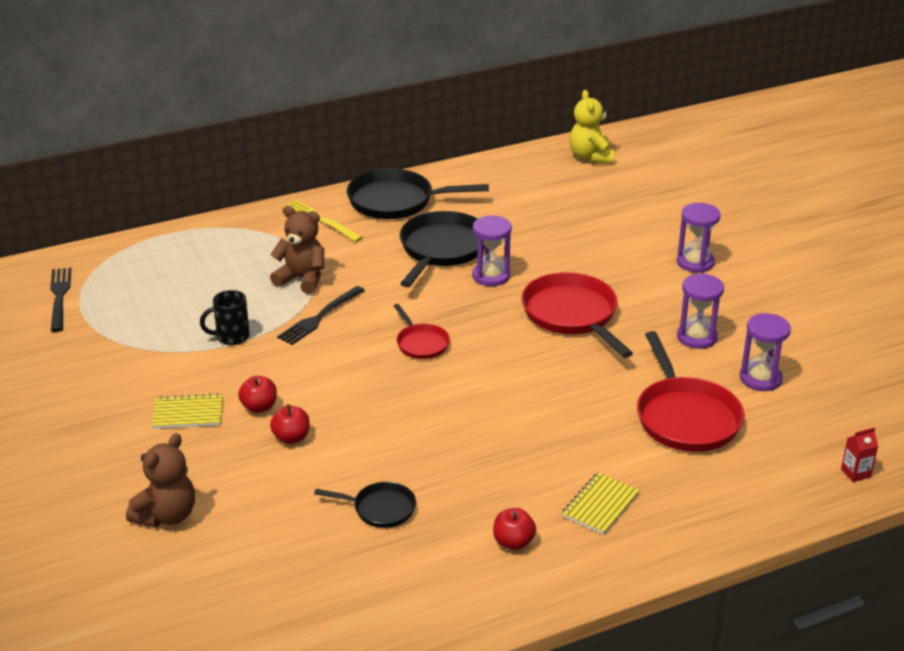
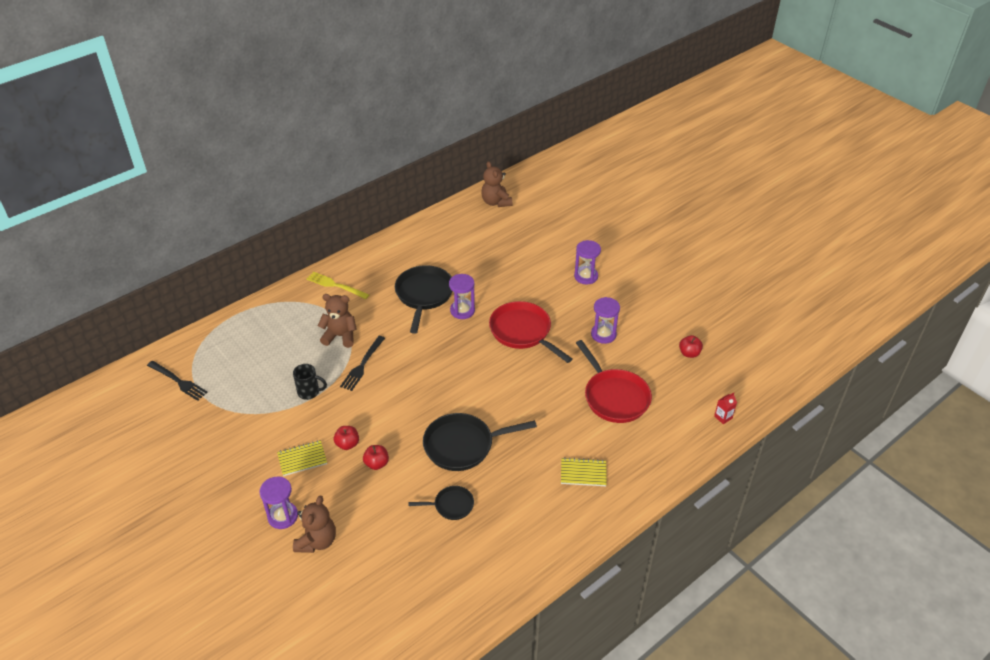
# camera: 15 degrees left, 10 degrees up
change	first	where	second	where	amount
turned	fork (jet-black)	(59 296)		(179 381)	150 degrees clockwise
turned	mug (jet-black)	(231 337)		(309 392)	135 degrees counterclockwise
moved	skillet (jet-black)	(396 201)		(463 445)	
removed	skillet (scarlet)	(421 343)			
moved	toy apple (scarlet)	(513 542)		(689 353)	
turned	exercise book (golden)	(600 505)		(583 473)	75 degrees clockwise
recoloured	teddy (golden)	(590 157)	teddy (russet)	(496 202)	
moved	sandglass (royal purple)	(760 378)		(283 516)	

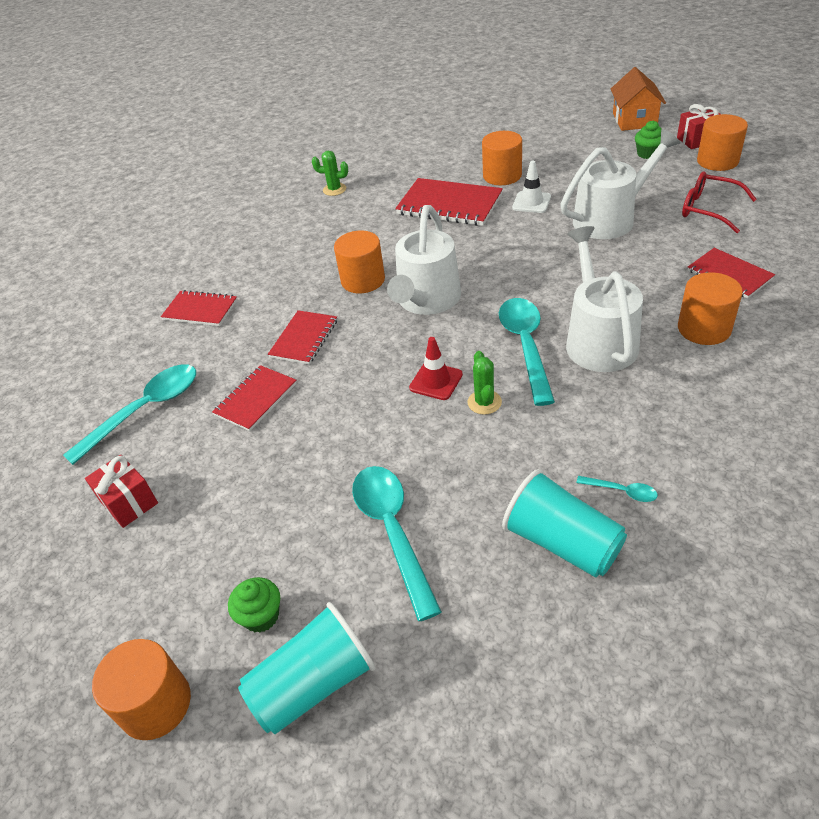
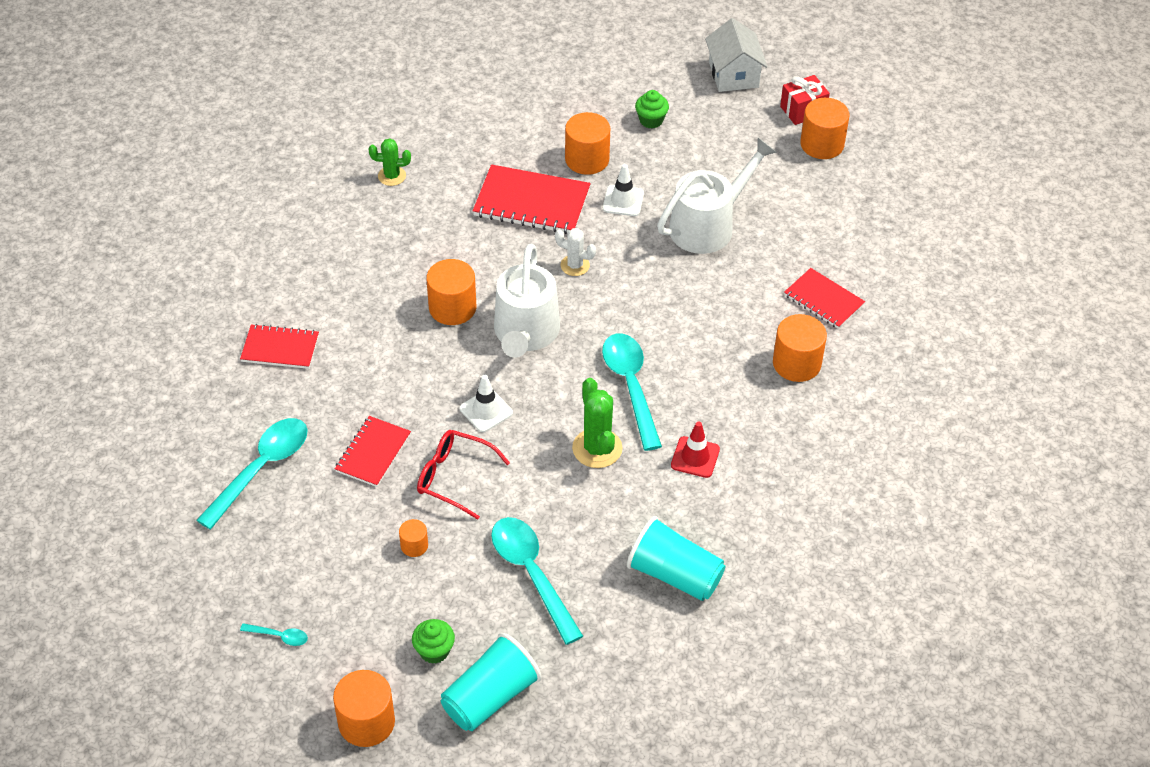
# camera: 15 degrees left, 5 degrees up
change	first	where	second	where	amount
removed	present (scarlet)	(129 502)			
removed	exercise book (scarlet)	(304 339)			
moved	road cone (scarlet)	(436 381)		(695 457)	
resized	cactus (green)	(484 402)		(597 448)	x1.57
removed	watering can (pure white)	(598 339)			
moved	teaspoon (teal)	(622 491)		(279 636)	
recoloured	cottage (orange-coloured)	(634 120)	cottage (pure white)	(733 74)	
moved	cupcake (green)	(648 154)		(651 120)	
moved	eyeglasses (scarlet)	(708 209)		(454 477)	
added			cylinder (orange-coloured)	(414 545)	
added			road cone (pure white)	(486 411)	
added			cactus (pure white)	(575 265)	

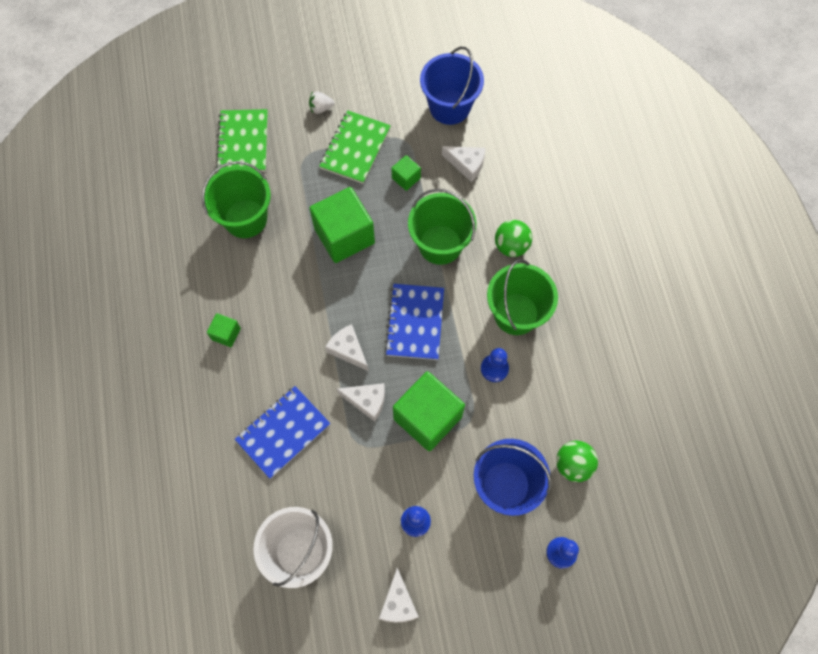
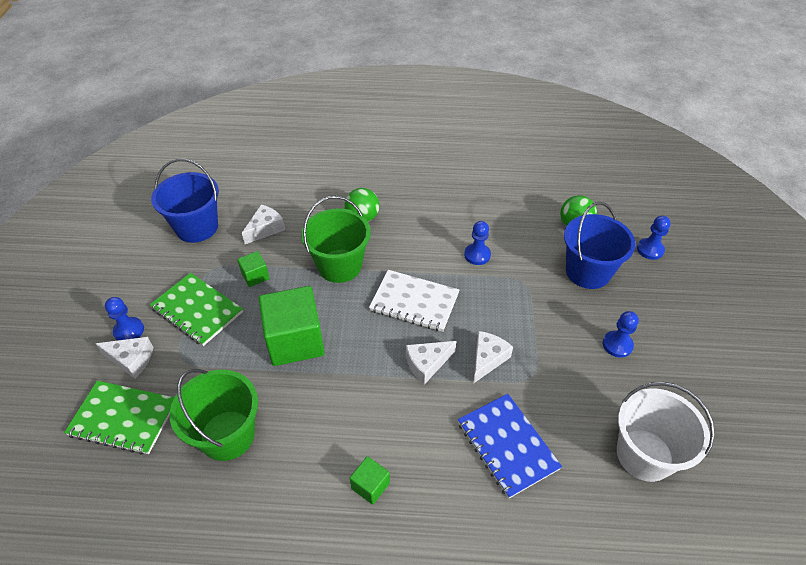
# camera: 75 degrees left, 20 degrees down
change	first	where	second	where	amount
replaced	berry (pure white)	(321 108)	game pawn (royal blue)	(129 331)	
moved	cheese wedge (pure white)	(398 603)		(131 360)	
recoloured	exercise book (royal blue)	(415 322)	exercise book (pure white)	(414 302)	
removed	block (green)	(427 417)			
removed	sand bucket (green)	(516 314)			

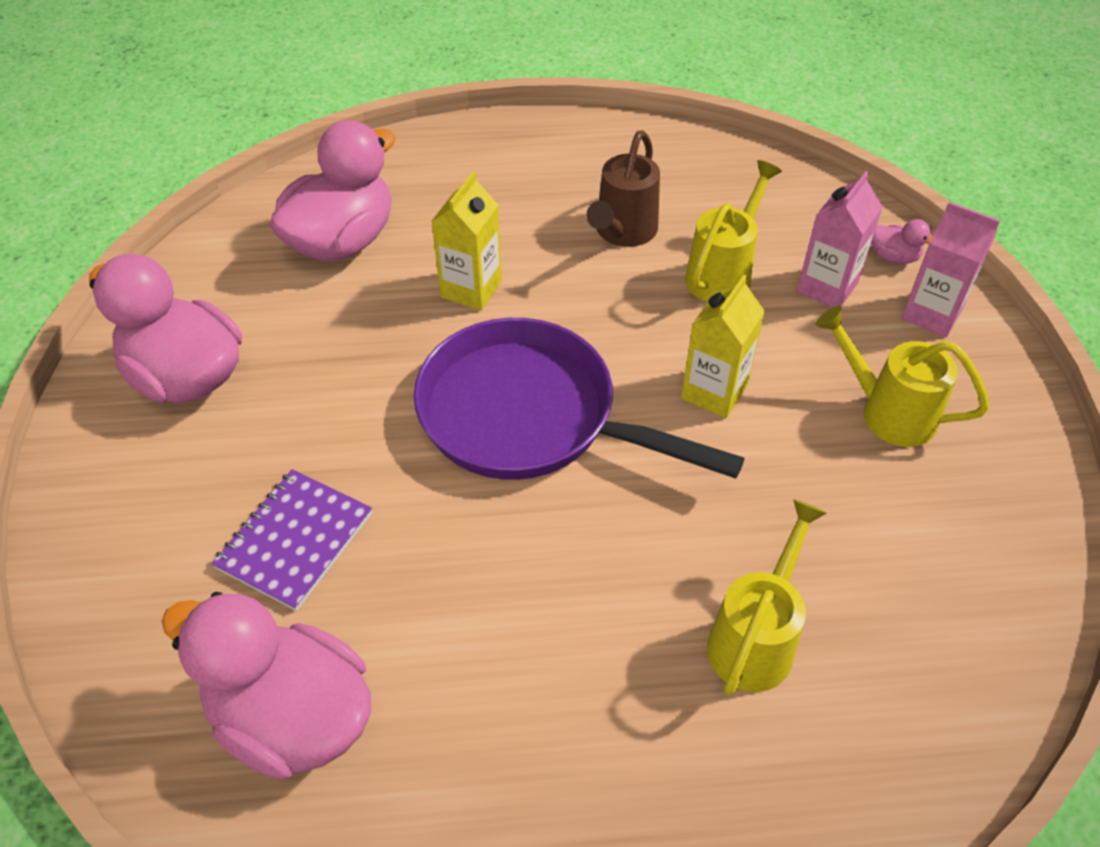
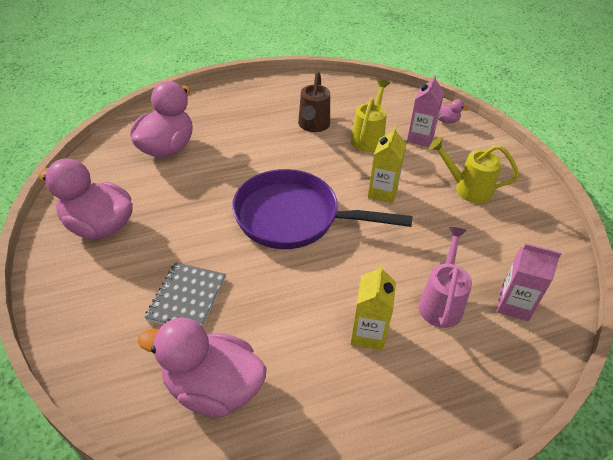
# camera: 15 degrees left, 5 degrees down
change	first	where	second	where	amount
recoloured	exercise book (royal purple)	(295 540)	exercise book (ash-grey)	(187 298)	
moved	carton (golden)	(471 289)		(368 334)	
recoloured	watering can (golden)	(755 639)	watering can (pink)	(441 302)	
moved	carton (pink)	(931 314)		(513 305)	

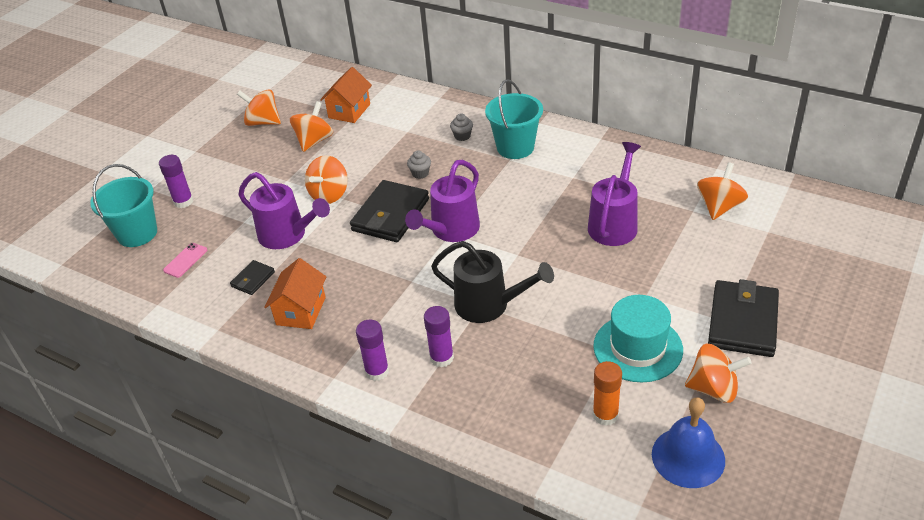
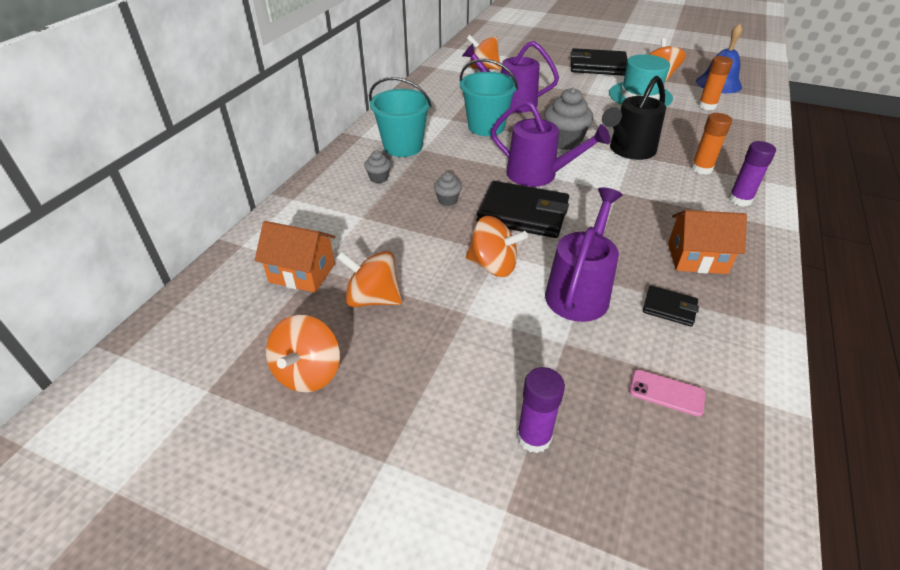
# camera: 100 degrees left, 0 degrees up
change	first	where	second	where	amount
moved	sand bucket (teal)	(137 233)		(486 127)	
recoloured	stick of glue (royal purple)	(441 358)	stick of glue (orange-coloured)	(701 169)	
turned	watering can (jet-black)	(489 305)		(628 150)	150 degrees counterclockwise
added			cupcake (ash-grey)	(564 141)	

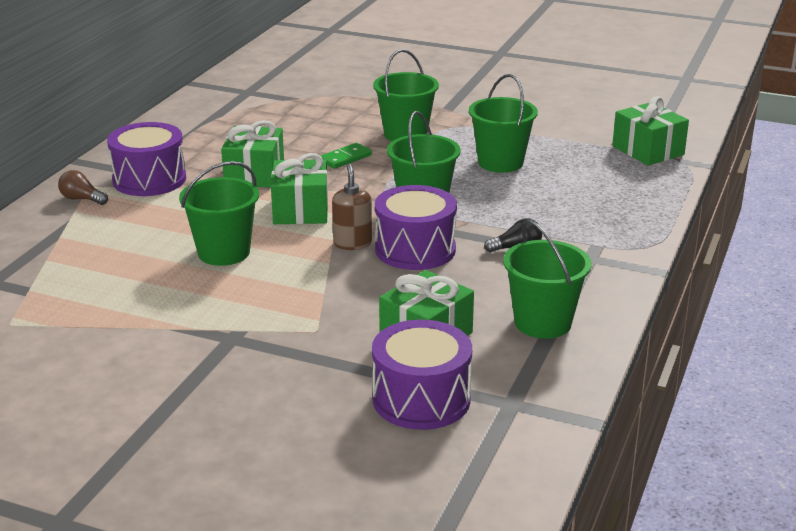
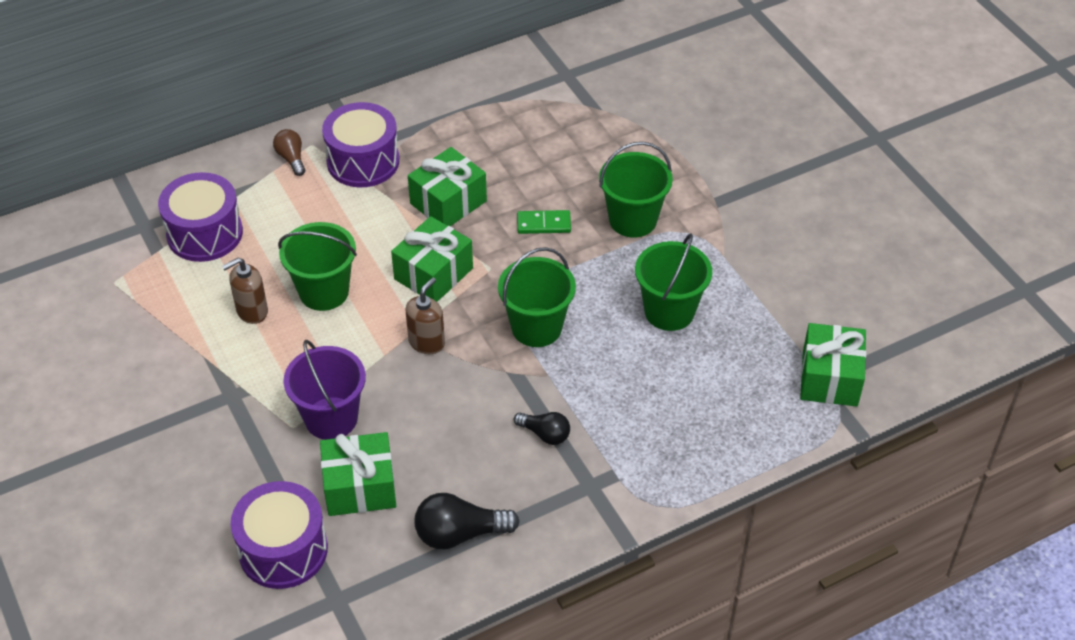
# camera: 40 degrees right, 20 degrees up
change	first	where	second	where	amount
moved	snare drum (royal purple)	(415 249)		(205 233)	
replaced	sand bucket (green)	(542 323)	lightbulb (jet-black)	(459 534)	
added			pump bottle (russet)	(252 311)	
added			sand bucket (royal purple)	(331 418)	

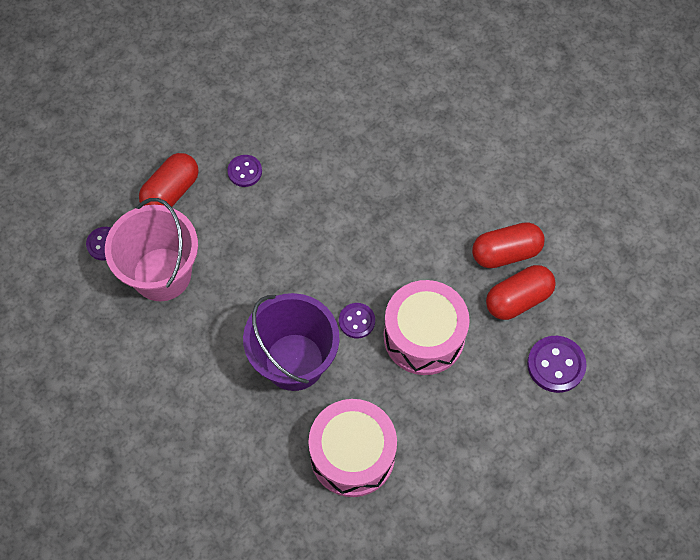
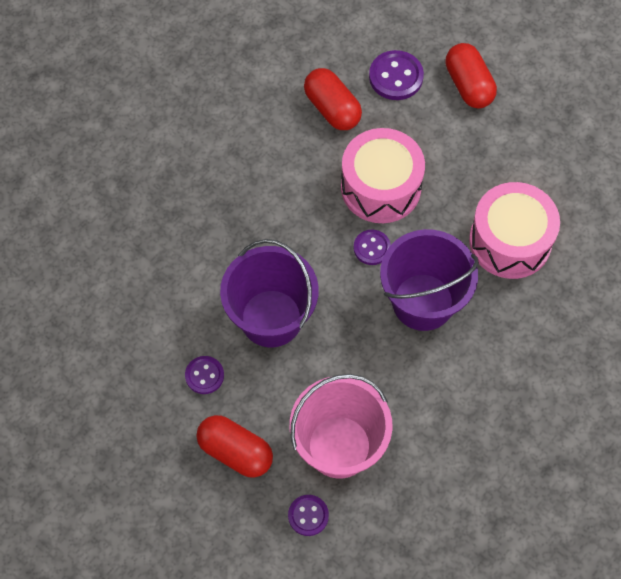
# camera: 95 degrees left, 0 degrees up
change	first	where	second	where	amount
moved	capsule (scarlet)	(506 253)		(468 85)	
added			sand bucket (royal purple)	(271 318)	

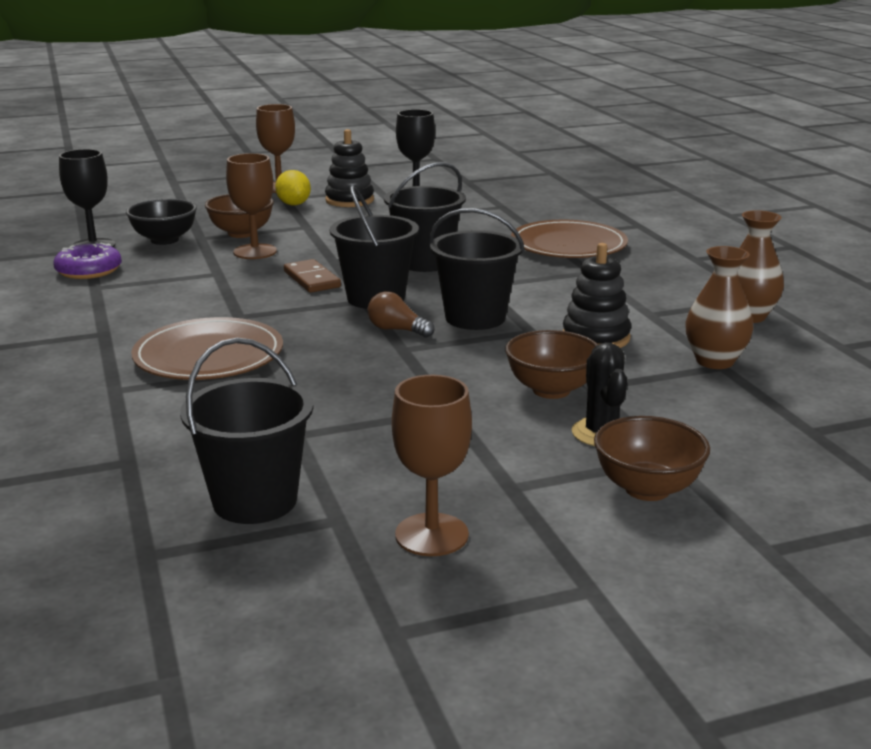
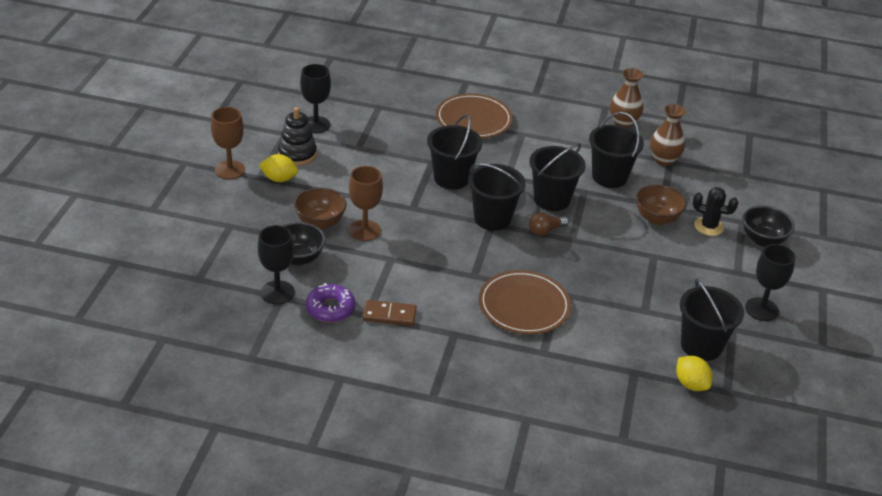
# camera: 60 degrees left, 15 degrees up
change	first	where	second	where	amount
moved	domino (russet)	(312 279)		(389 315)	
recoloured	wine glass (russet)	(431 535)	wine glass (jet-black)	(761 309)	
replaced	stacking toy (jet-black)	(595 337)	sand bucket (jet-black)	(609 177)	
recoloured	serving bowl (russet)	(647 489)	serving bowl (jet-black)	(763 240)	
added			lemon (golden)	(691 384)	

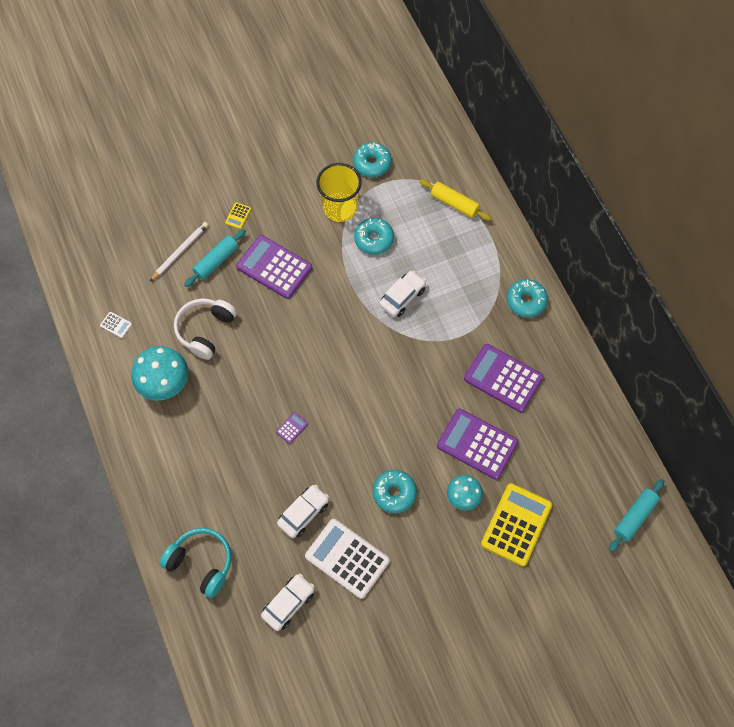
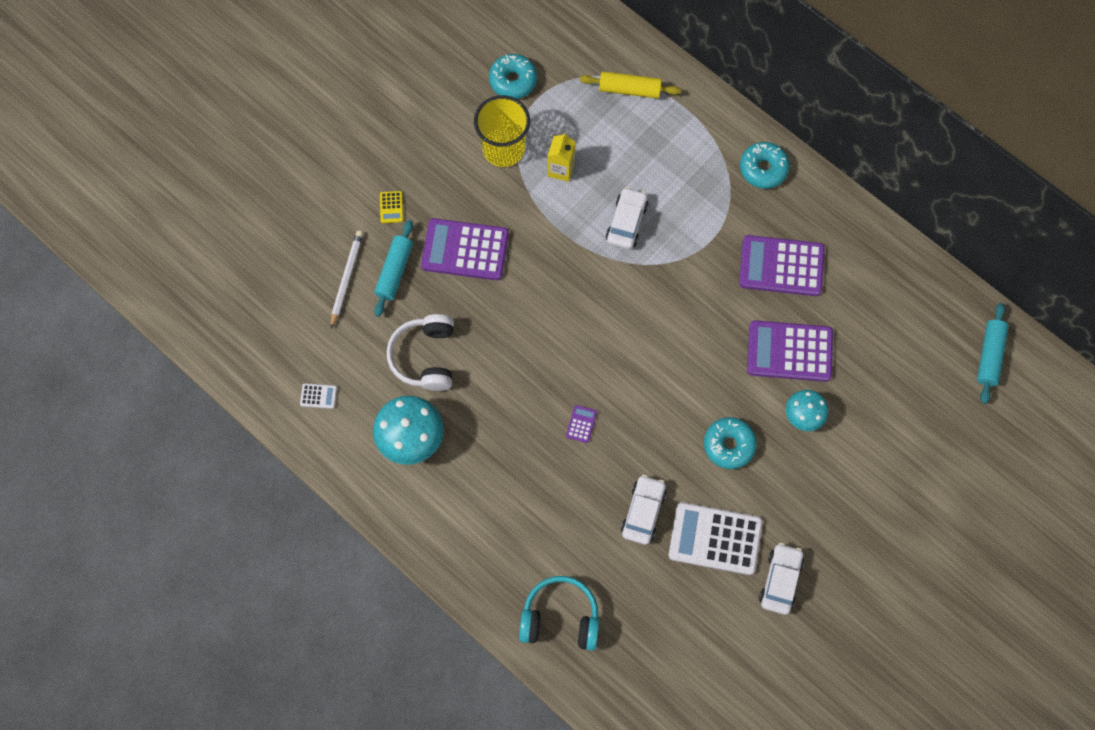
# camera: 25 degrees left, 5 degrees up
change	first	where	second	where	amount
moved	car (pure white)	(288 603)		(780 580)	
replaced	doughnut (teal)	(374 239)	carton (golden)	(561 169)	
removed	pocket calculator (golden)	(516 524)			

